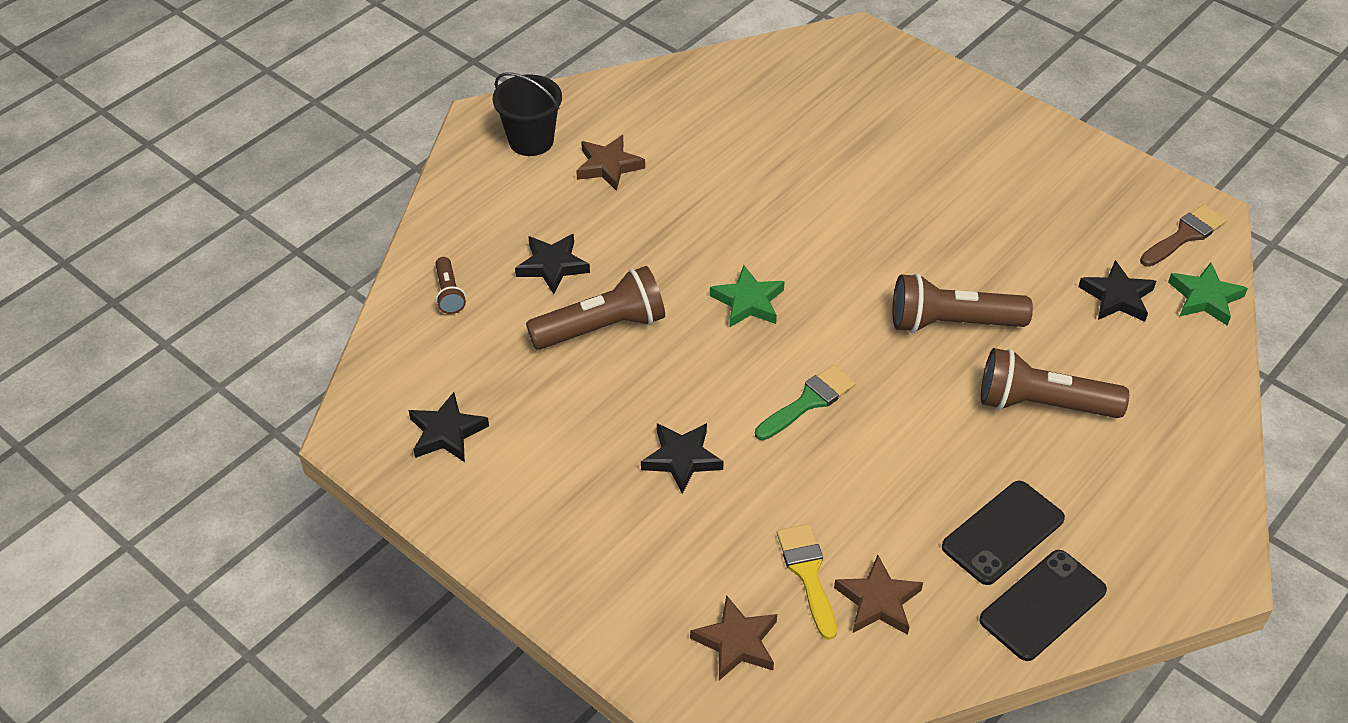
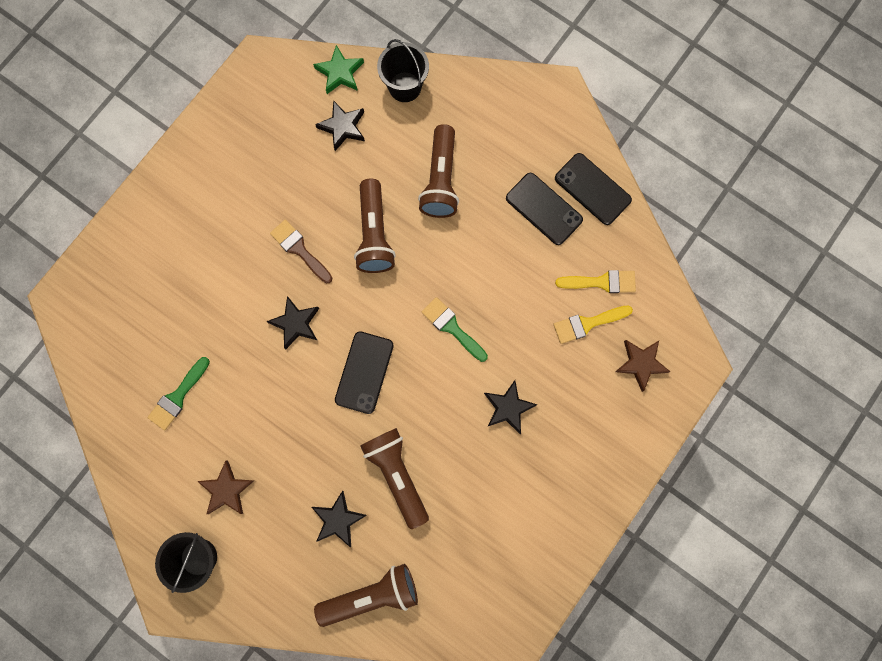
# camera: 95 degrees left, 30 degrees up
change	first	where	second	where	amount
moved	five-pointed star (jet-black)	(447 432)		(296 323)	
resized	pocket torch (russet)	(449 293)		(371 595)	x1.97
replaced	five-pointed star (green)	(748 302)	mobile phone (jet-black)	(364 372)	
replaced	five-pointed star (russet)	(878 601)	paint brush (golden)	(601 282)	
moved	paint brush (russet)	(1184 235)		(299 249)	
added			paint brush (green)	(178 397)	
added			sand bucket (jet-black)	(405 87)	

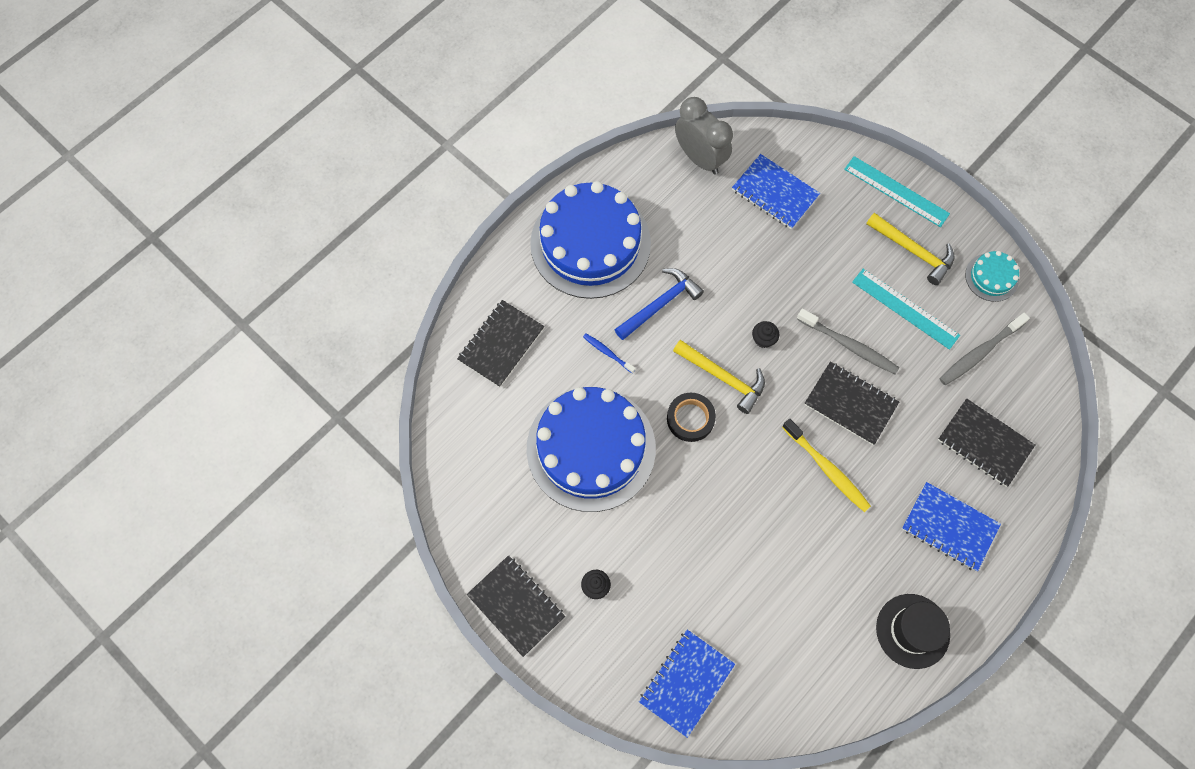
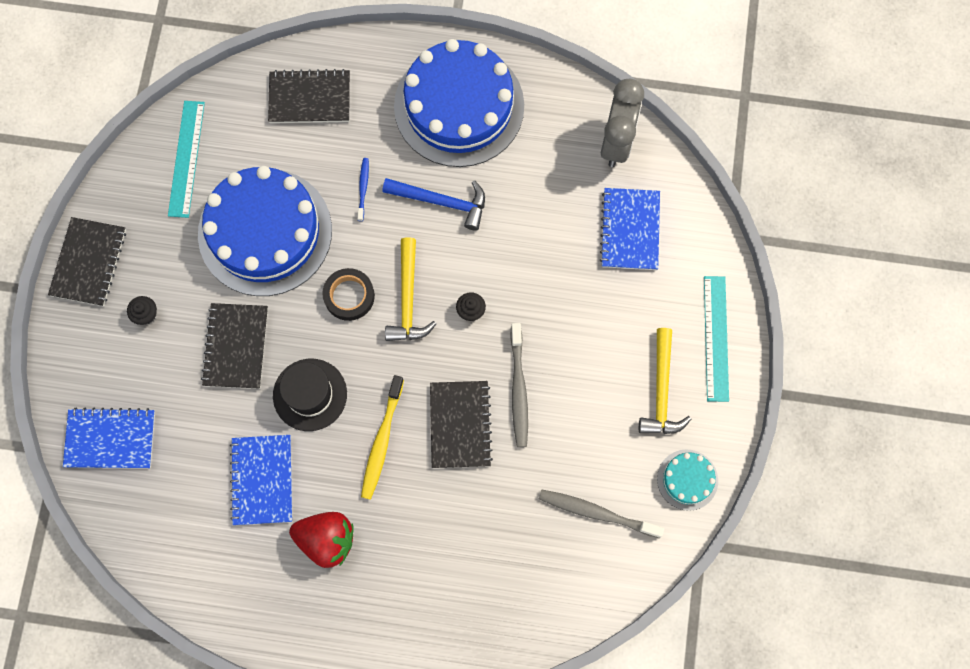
# camera: 55 degrees right, 5 degrees up
change	first	where	second	where	amount
moved	ruler (teal)	(905 308)		(186 158)	
moved	hat (jet-black)	(912 631)		(310 394)	
moved	exercise book (royal blue)	(949 527)		(262 480)	
moved	exercise book (jet-black)	(984 443)		(236 347)	
added			berry (scarlet)	(326 540)	

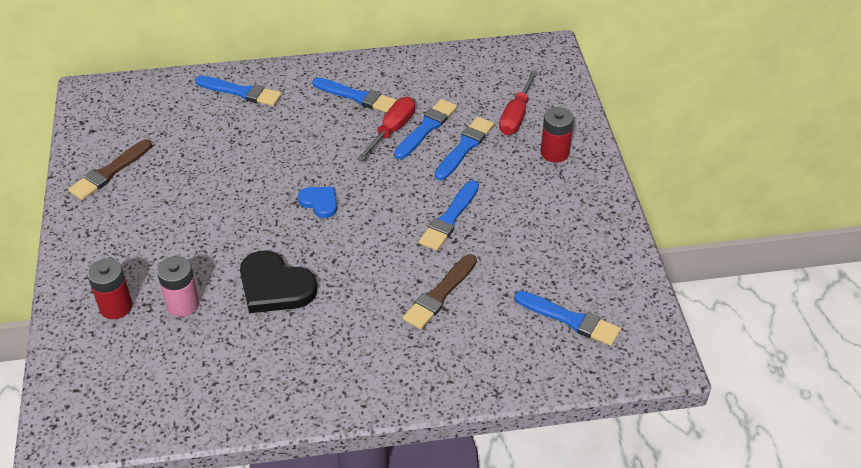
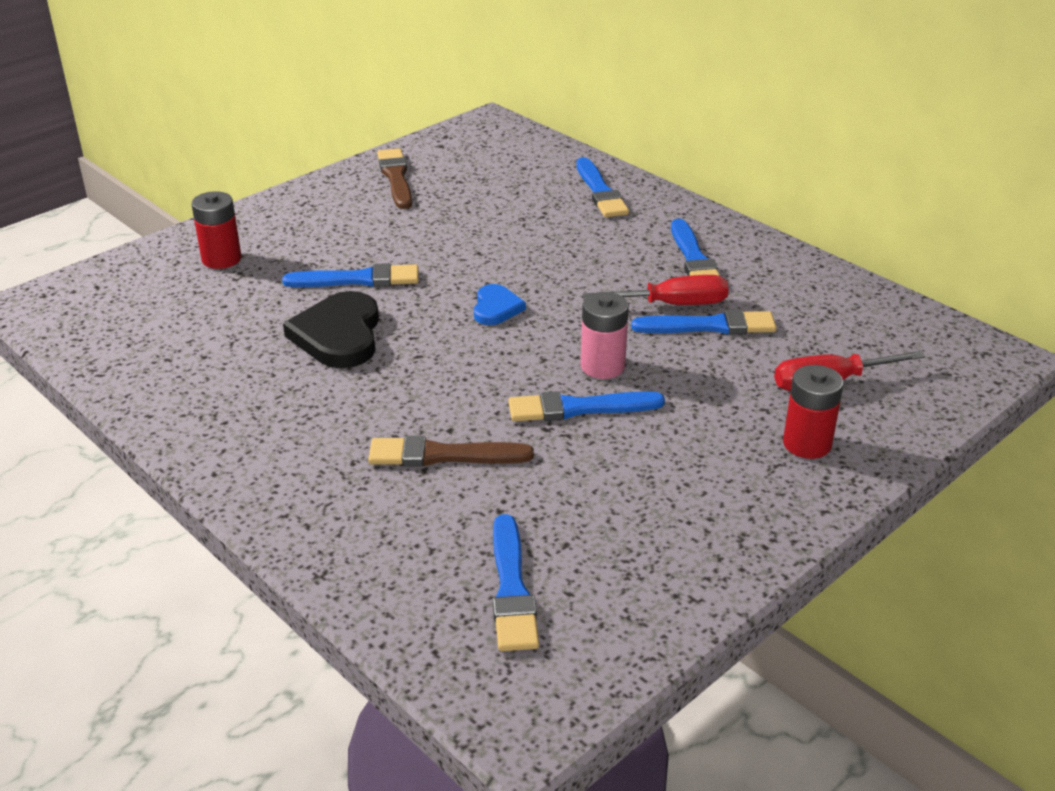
# camera: 55 degrees right, 10 degrees down
change	first	where	second	where	amount
turned	paint brush (russet)	(109 172)		(396 177)	75 degrees clockwise
moved	battery (pink)	(183 304)		(602 366)	
moved	paint brush (royal blue)	(464 147)		(358 279)	

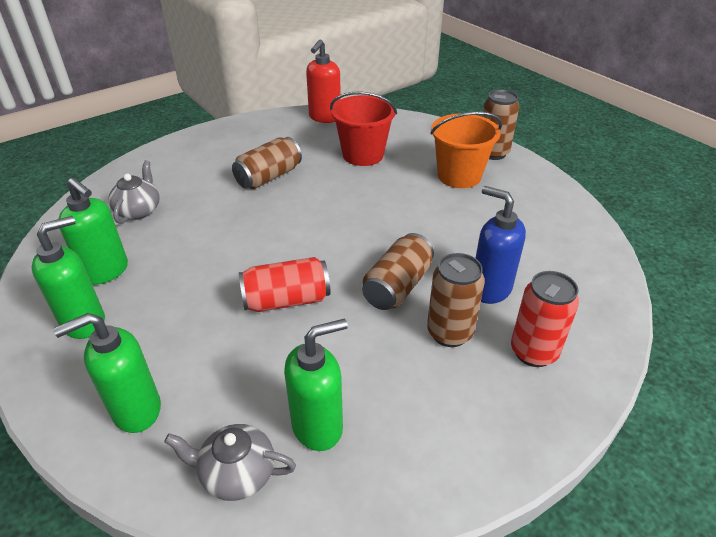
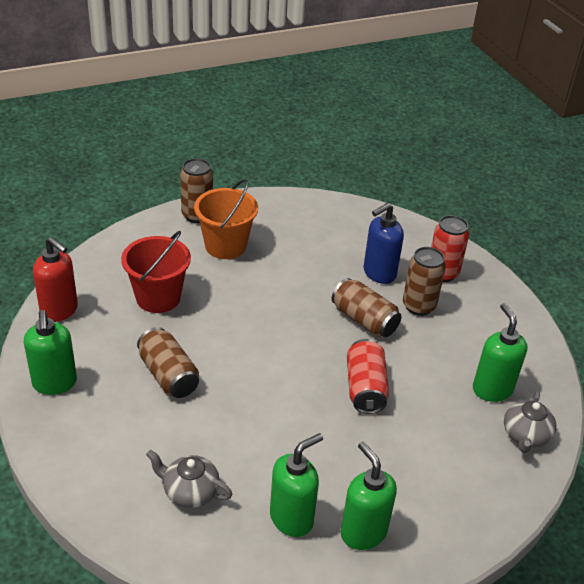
# camera: 80 degrees left, 0 degrees up
change	first	where	second	where	amount
moved	pump bottle (green)	(136 410)		(55 383)	

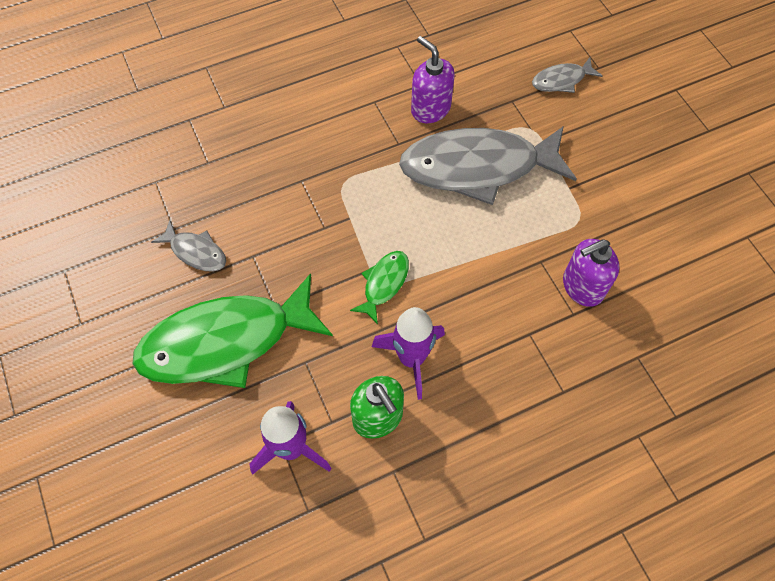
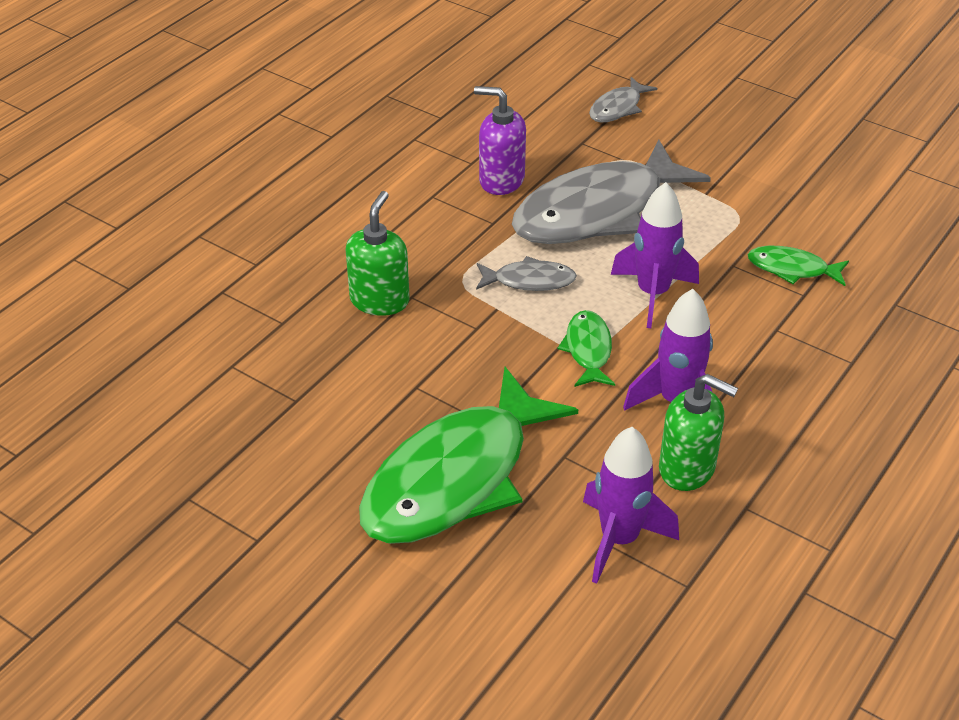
# camera: 30 degrees left, 20 degrees down
change	first	where	second	where	amount
moved	fish figure (ash-grey)	(196 252)		(529 281)	
replaced	pump bottle (royal purple)	(582 287)	fish figure (green)	(792 269)	
added			pump bottle (green)	(380 300)	
added			toy rocket (royal purple)	(652 294)	

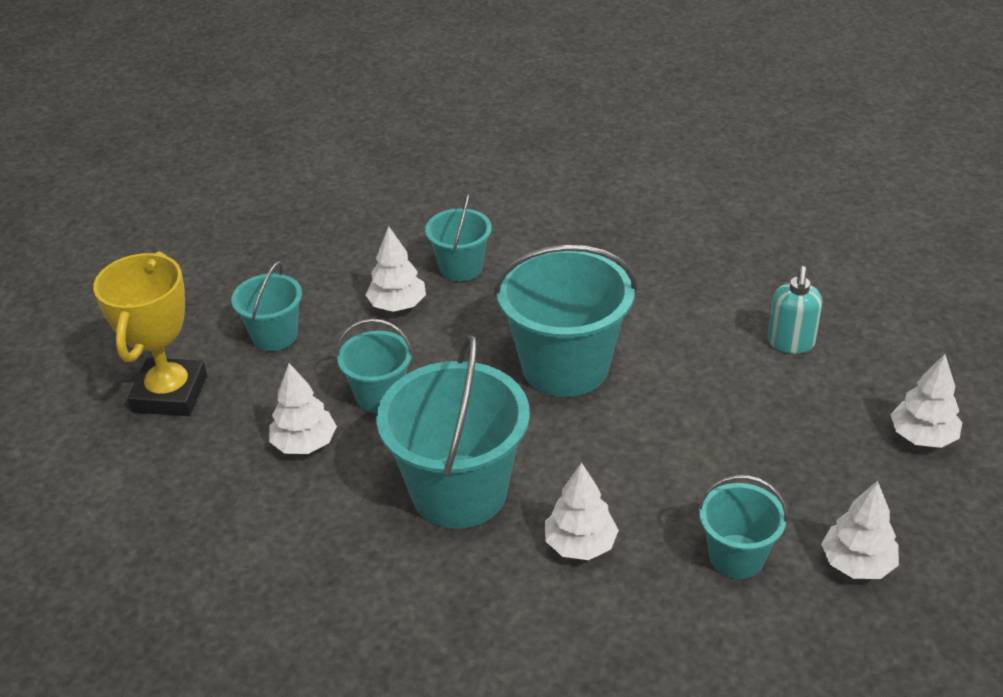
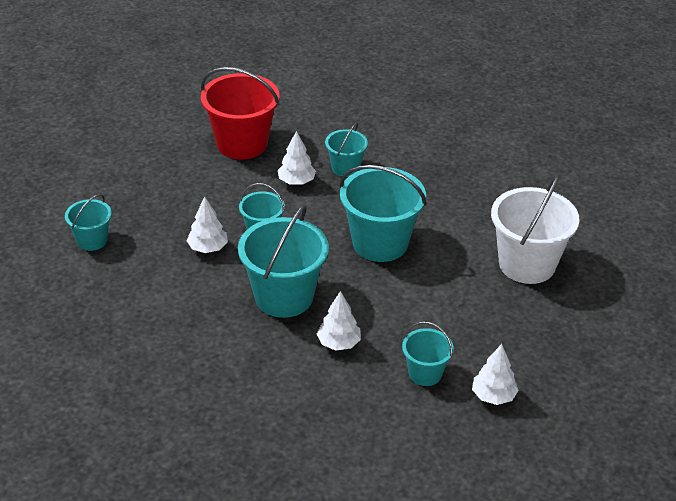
# camera: 15 degrees right, 0 degrees up
change	first	where	second	where	amount
removed	trophy (golden)	(170 394)			
moved	sand bucket (teal)	(274 335)		(92 240)	
replaced	pump bottle (teal)	(790 343)	sand bucket (pure white)	(527 264)	
removed	toy tree (pure white)	(922 437)			
added			sand bucket (scarlet)	(242 143)	

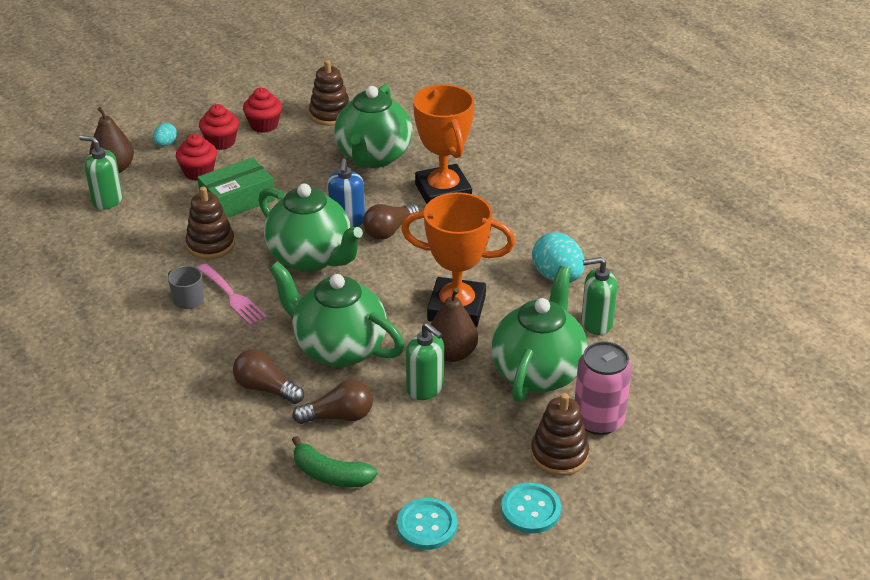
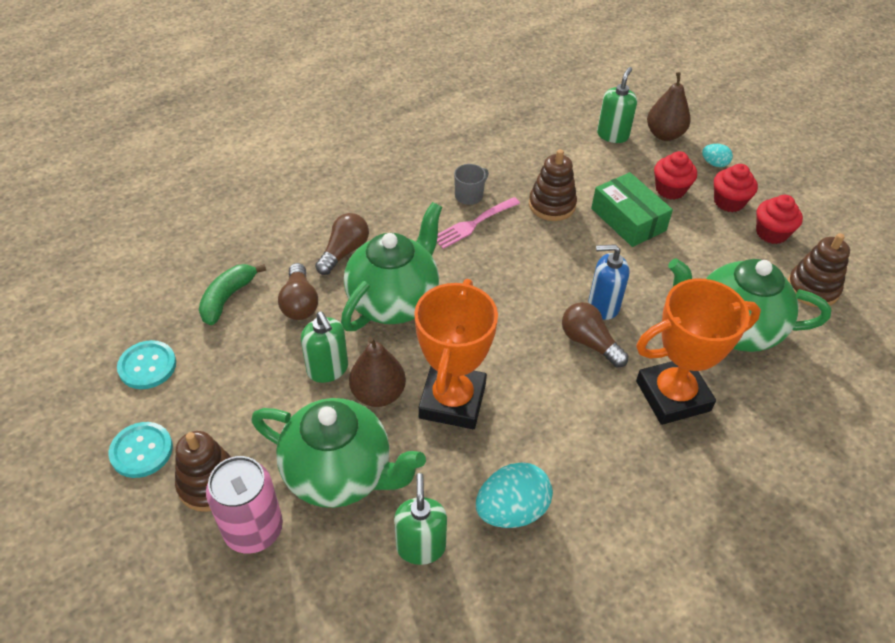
# camera: 90 degrees right, 10 degrees up
change	first	where	second	where	amount
removed	china teapot (green)	(311 258)			
turned	pump bottle (green)	(425 388)		(328 369)	75 degrees counterclockwise

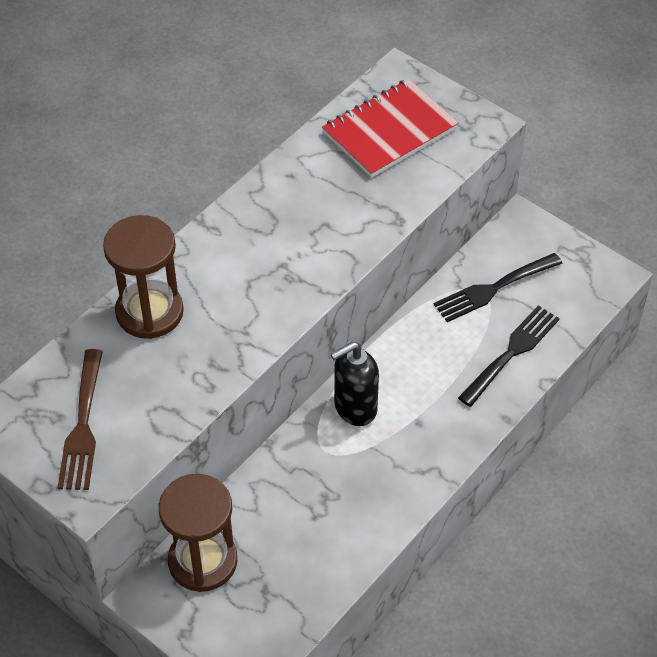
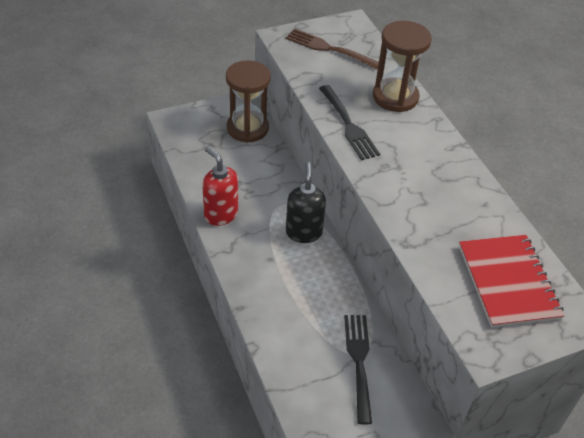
# camera: 115 degrees right, 5 degrees down
change	first	where	second	where	amount
moved	fork (jet-black)	(511 353)		(348 125)	
added			pump bottle (scarlet)	(220 214)	

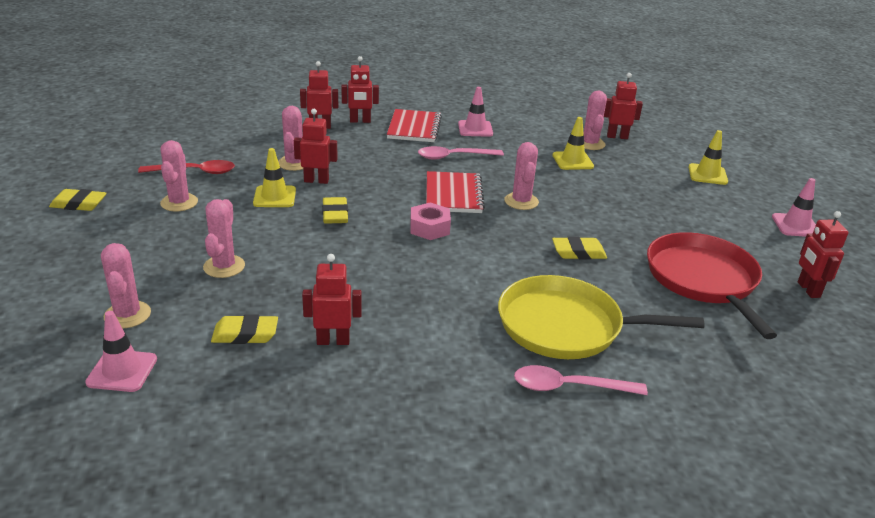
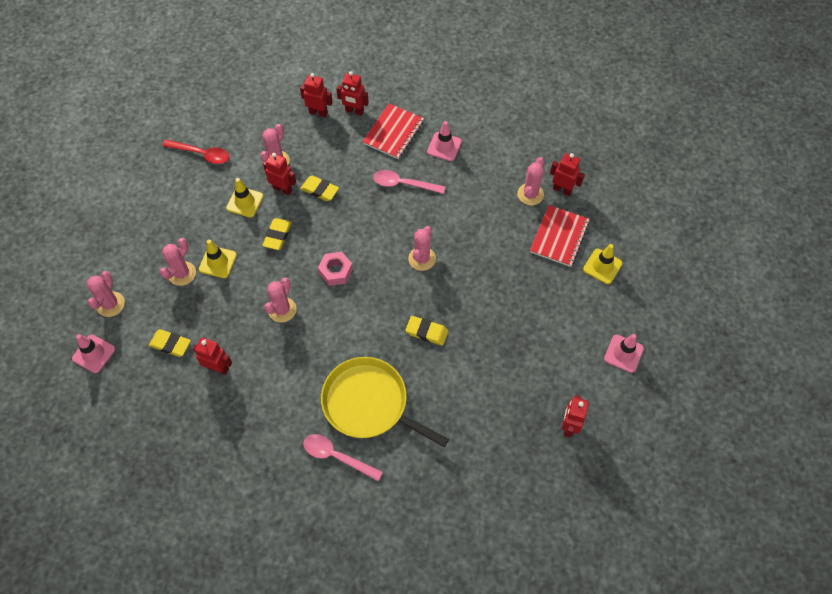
# camera: 25 degrees right, 30 degrees up
change	first	where	second	where	amount
moved	pencil eraser (golden)	(79 204)		(320 190)	
moved	cactus (pink)	(179 202)		(282 310)	
moved	exercise book (scarlet)	(453 195)		(559 237)	
moved	road cone (golden)	(572 161)		(218 262)	
removed	skillet (scarlet)	(703 280)			

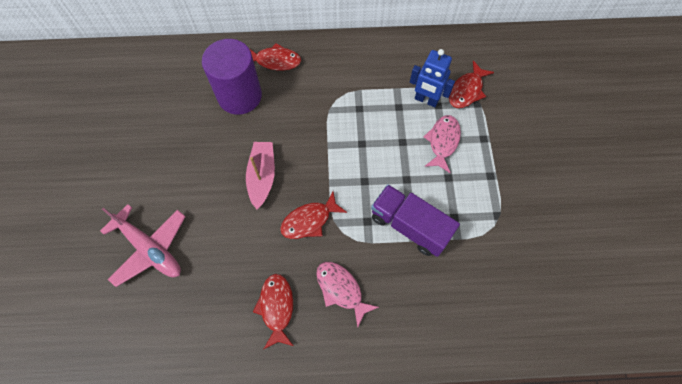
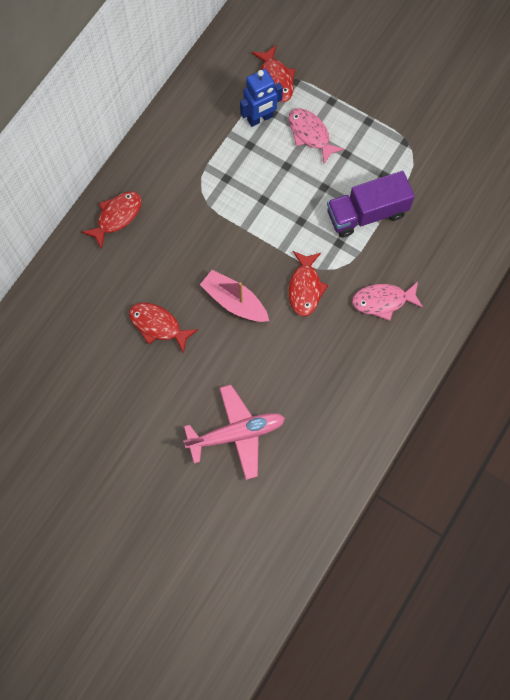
# camera: 55 degrees left, 5 degrees up
change	first	where	second	where	amount
removed	cylinder (royal purple)	(239 96)			
moved	fish figure (scarlet)	(276 307)		(158 325)	

